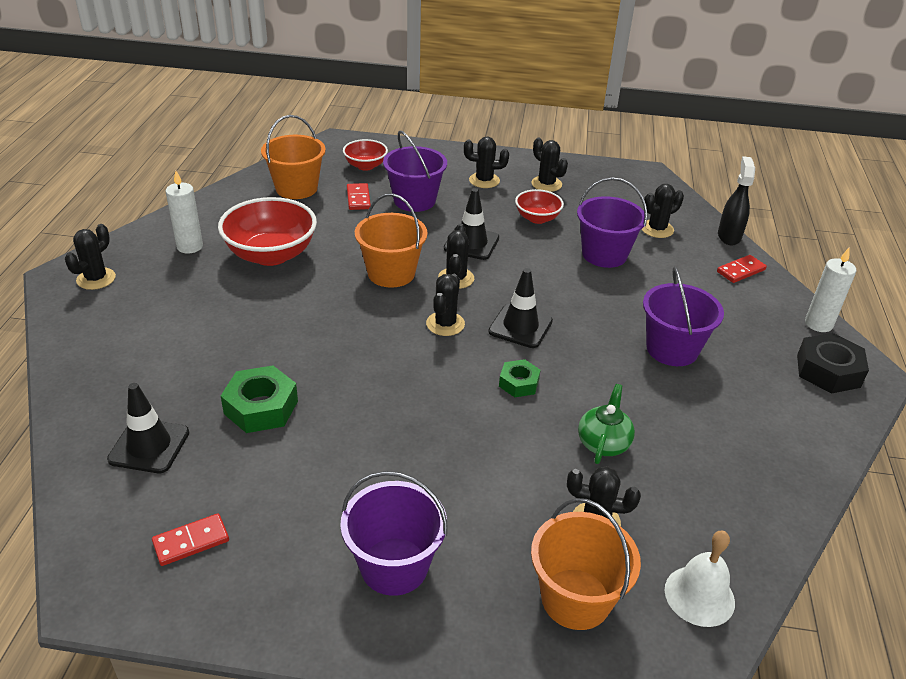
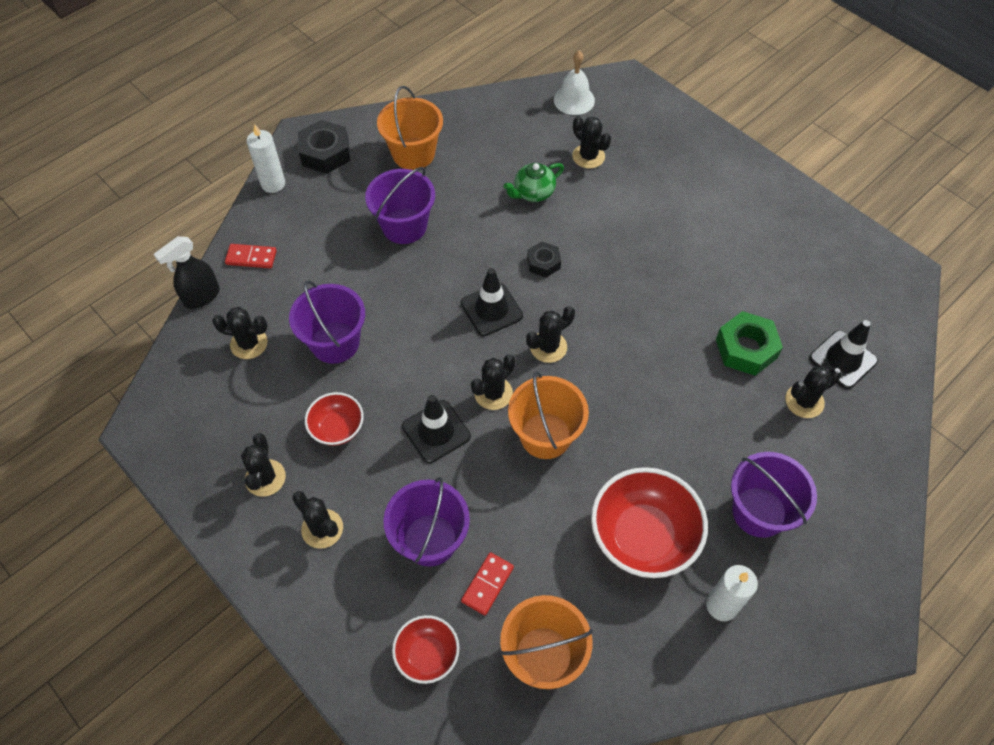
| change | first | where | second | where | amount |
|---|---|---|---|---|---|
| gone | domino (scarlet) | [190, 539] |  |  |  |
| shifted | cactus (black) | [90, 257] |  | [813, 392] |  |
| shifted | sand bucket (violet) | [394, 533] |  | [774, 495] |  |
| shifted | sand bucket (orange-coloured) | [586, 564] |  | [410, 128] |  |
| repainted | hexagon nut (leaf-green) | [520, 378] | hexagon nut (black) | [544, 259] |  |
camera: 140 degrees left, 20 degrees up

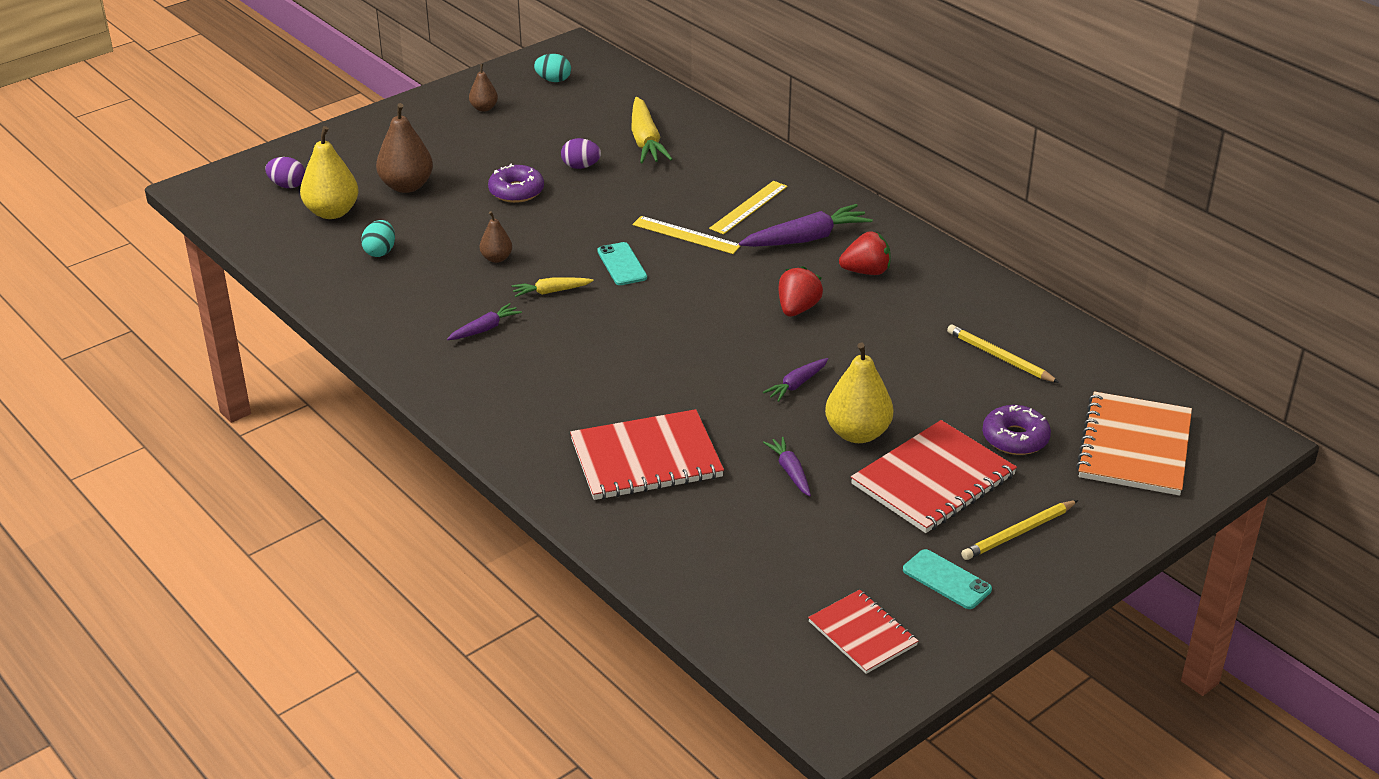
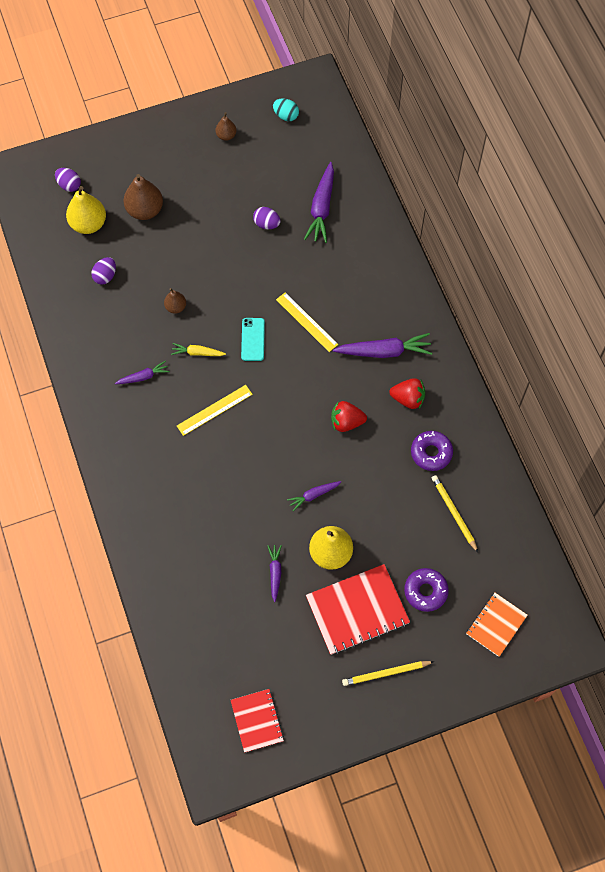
| change | first | where | second | where | amount |
|---|---|---|---|---|---|
| gone | notebook (scarlet) | [647, 454] |  |  |  |
| gone | smartphone (teal) | [947, 579] |  |  |  |
| shifted | doughnut (violet) | [516, 183] |  | [432, 451] |  |
| shifted | measuring stick (bright yellow) | [748, 208] |  | [215, 410] |  |
| repainted | toy egg (teal) | [378, 238] | toy egg (violet) | [103, 271] |  |
| repainted | toy carrot (bright yellow) | [652, 130] | toy carrot (violet) | [319, 202] |  |
| rotated | berry (scarlet) | [801, 291] |  | [349, 416] | 135 degrees counterclockwise |
| scaled | notebook (orange-coloured) | [1134, 443] |  | [497, 625] | x0.61 |
camera: 20 degrees right, 30 degrees up

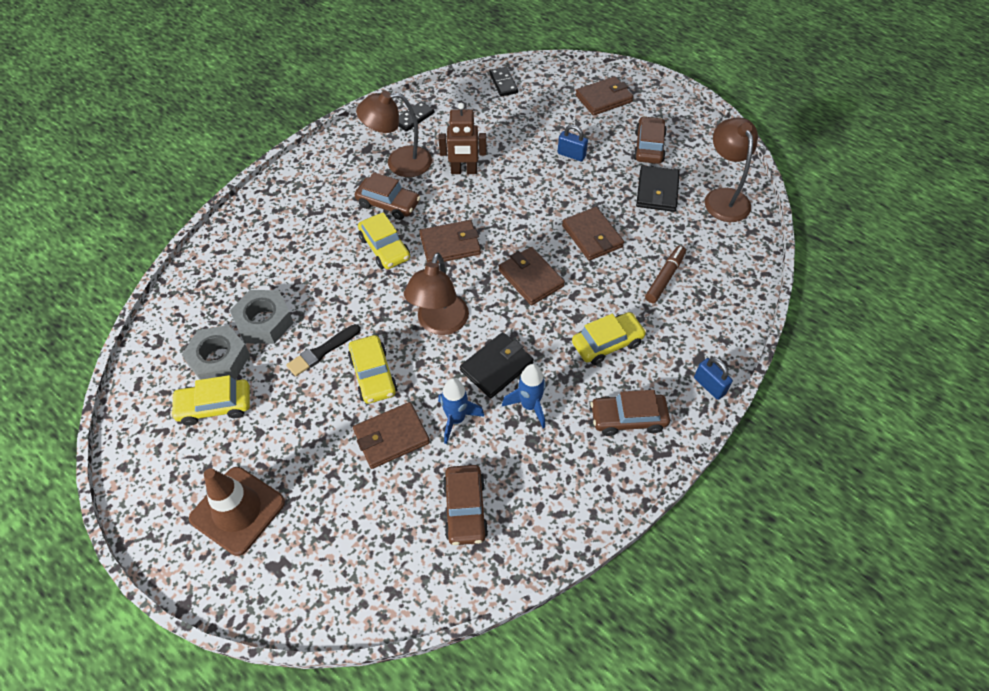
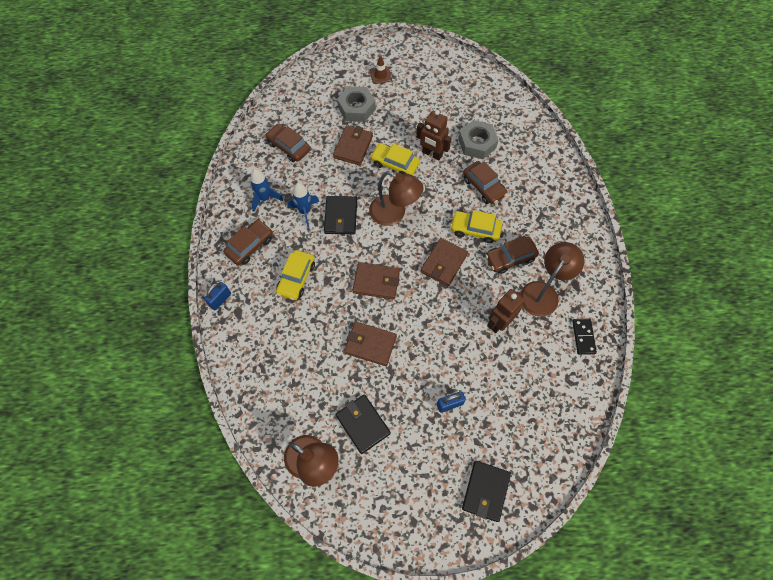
| change | first | where | second | where | amount |
|---|---|---|---|---|---|
| gone | toy car (bright yellow) | [210, 400] |  |  |  |
| gone | domino (black) | [503, 81] |  |  |  |
| gone | felt pen (brown) | [665, 274] |  |  |  |
| shifted | hexagon nut (grey) | [216, 352] |  | [356, 104] |  |
| shifted | spaceship (cobalt) | [461, 411] |  | [266, 190] |  |
| shifted | toy car (brown) | [650, 140] |  | [485, 182] |  |
| swapped | brush (black) | [323, 350] | robot figure (brown) | [433, 135] |  |
| repainted | wallet (brown) | [605, 96] | wallet (black) | [486, 491] |  |
| rotated | lamp (brown) | [436, 294] |  | [396, 198] | 150 degrees clockwise |
| rotated | lock (cobalt) | [713, 378] |  | [217, 296] | 60 degrees counterclockwise |
| scaled | road cone (brown) | [237, 511] |  | [381, 69] | x0.51 |
camera: 135 degrees right, 10 degrees up

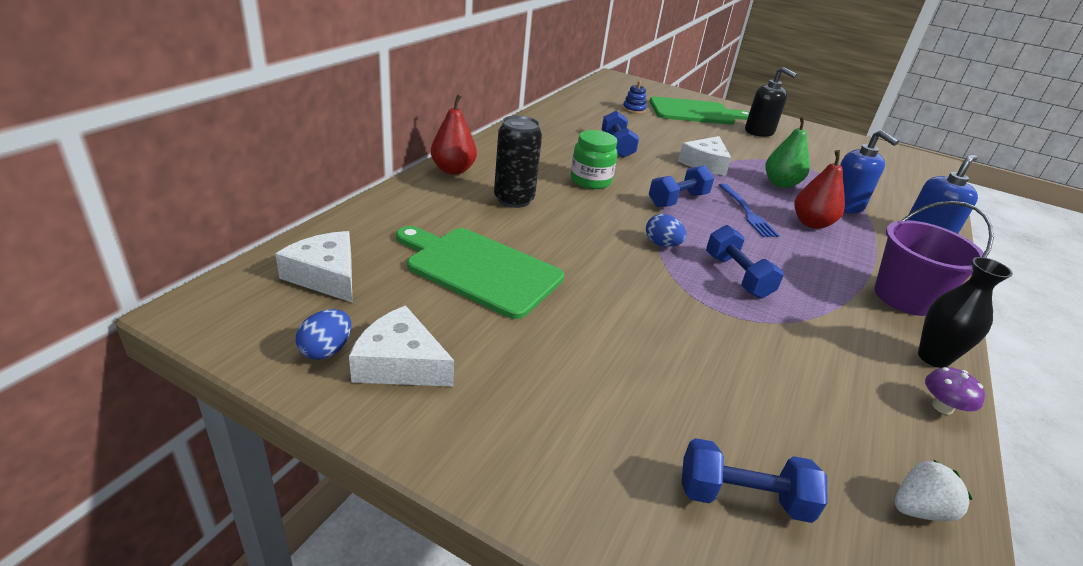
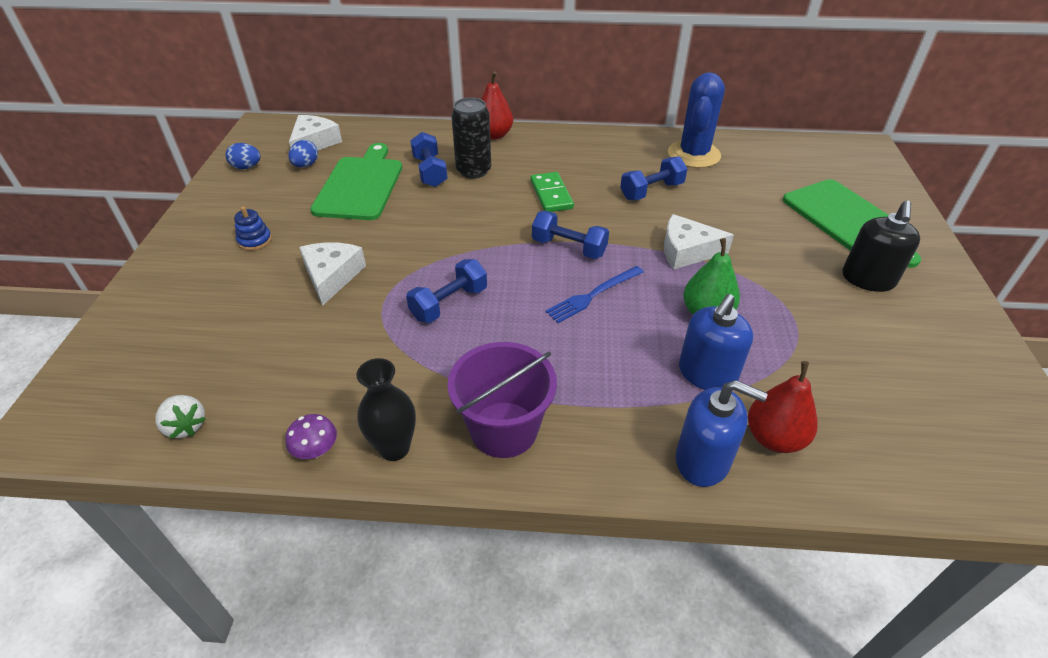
| change | first | where | second | where | amount |
|---|---|---|---|---|---|
| new |  |  | cactus (cobalt) | [696, 120] |  |
| shifted | cheese (snow-white) | [401, 346] |  | [332, 274] |  |
| shifted | stacking rings (cobalt) | [635, 97] |  | [253, 228] |  |
| shifted | toy egg (cobalt) | [666, 230] |  | [303, 153] |  |
| shifted | free weight (cobalt) | [755, 480] |  | [429, 159] |  |
| shifted | pear (scarlet) | [820, 189] |  | [783, 407] |  |
| swapped | jar (leaf-green) | [594, 159] | domino (leaf-green) | [552, 192] |  |
camera: 70 degrees right, 10 degrees up

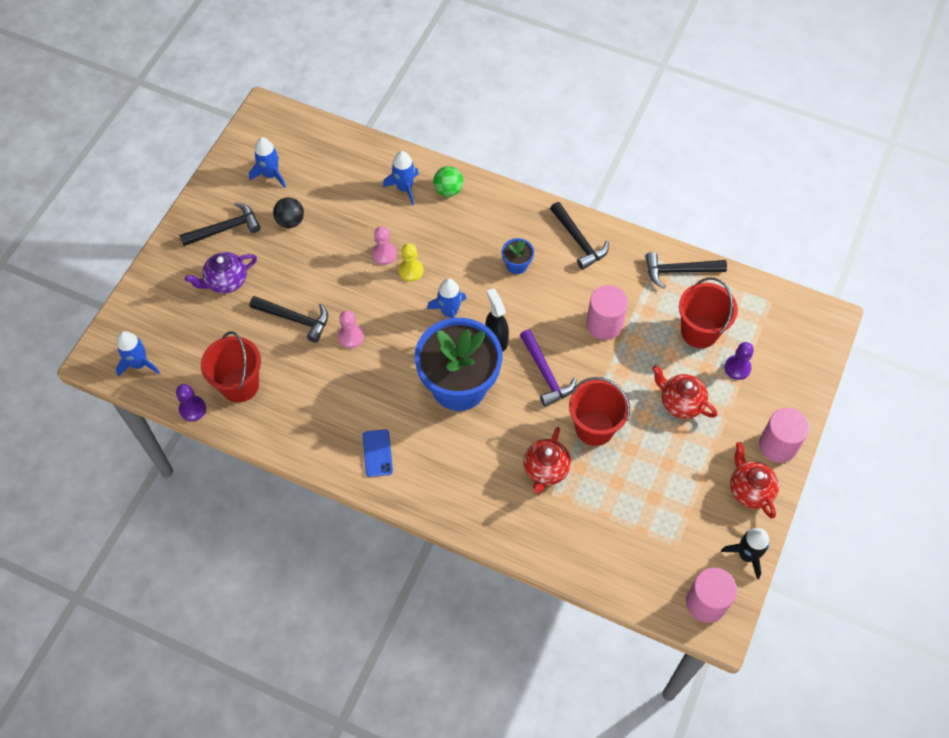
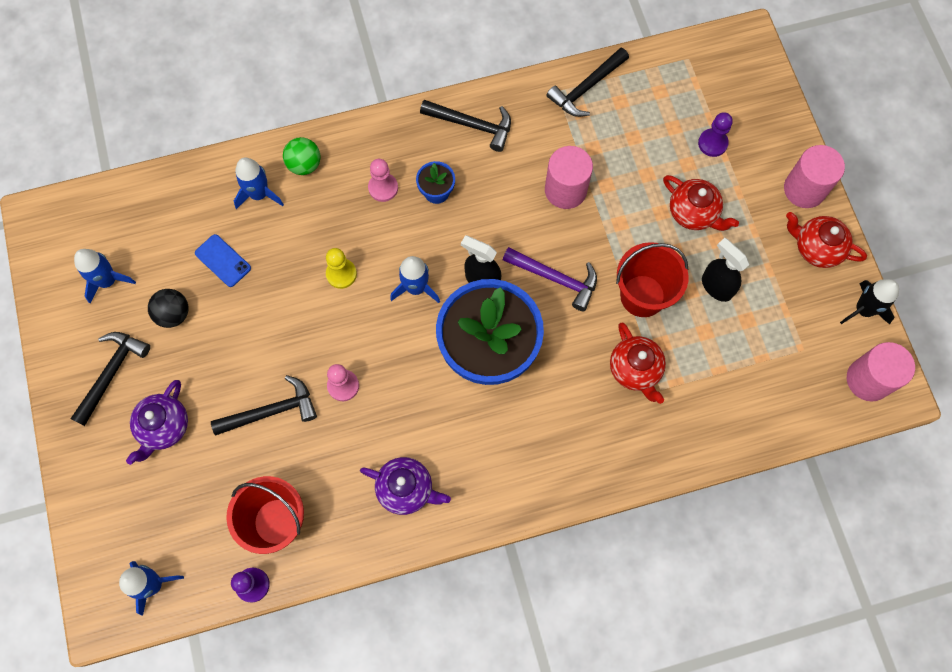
| change | first | where | second | where | amount |
|---|---|---|---|---|---|
| gone | sand bucket (scarlet) | [708, 312] |  |  |  |
| new |  |  | teapot (violet) | [405, 486] |  |
| new |  |  | spray bottle (black) | [725, 270] |  |
| shifted | smartphone (cobalt) | [378, 453] |  | [223, 260] |  |
| shifted | game pawn (rosy) | [384, 245] |  | [383, 180] |  |
| rotated | teapot (scarlet) | [684, 392] |  | [701, 203] | 135 degrees counterclockwise |
camera: 40 degrees left, 10 degrees up

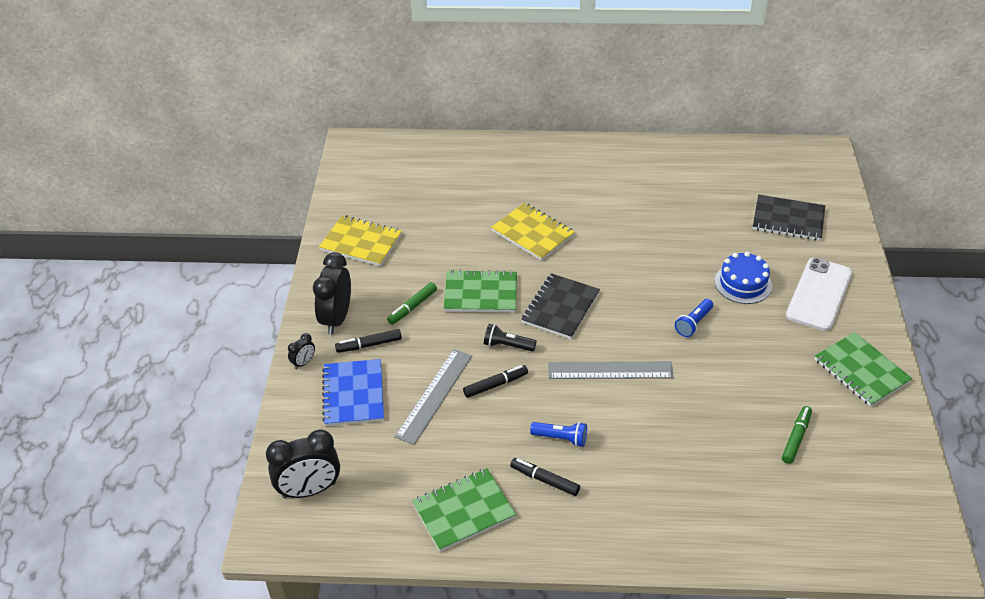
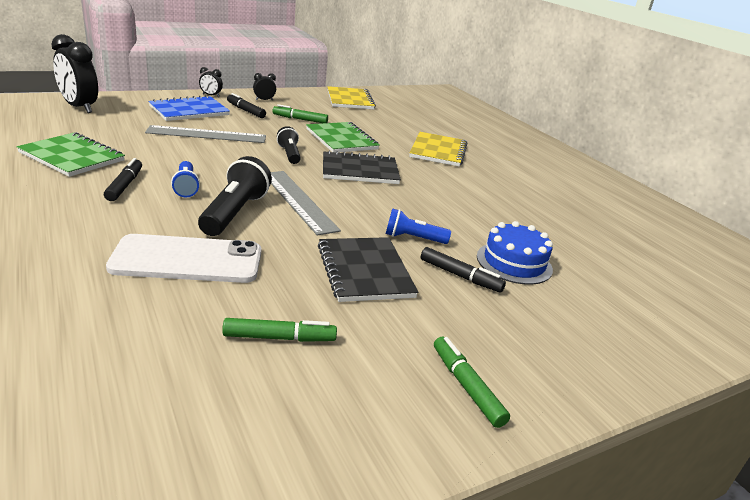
| change | first | where | second | where | amount |
|---|---|---|---|---|---|
| new |  |  | pocket torch (black) | [235, 196] |  |
| shifted | felt pen (black) | [495, 381] |  | [463, 270] |  |
| shifted | notebook (black) | [789, 218] |  | [368, 269] |  |
| shifted | smartphone (snow-white) | [819, 294] |  | [183, 258] |  |
| swapped | notebook (leaf-green) | [864, 369] | felt pen (leaf-green) | [472, 382] |  |
| scaled | bedside clock (black) | [332, 293] |  | [264, 87] | x0.47 |
camera: 55 degrees right, 15 degrees down

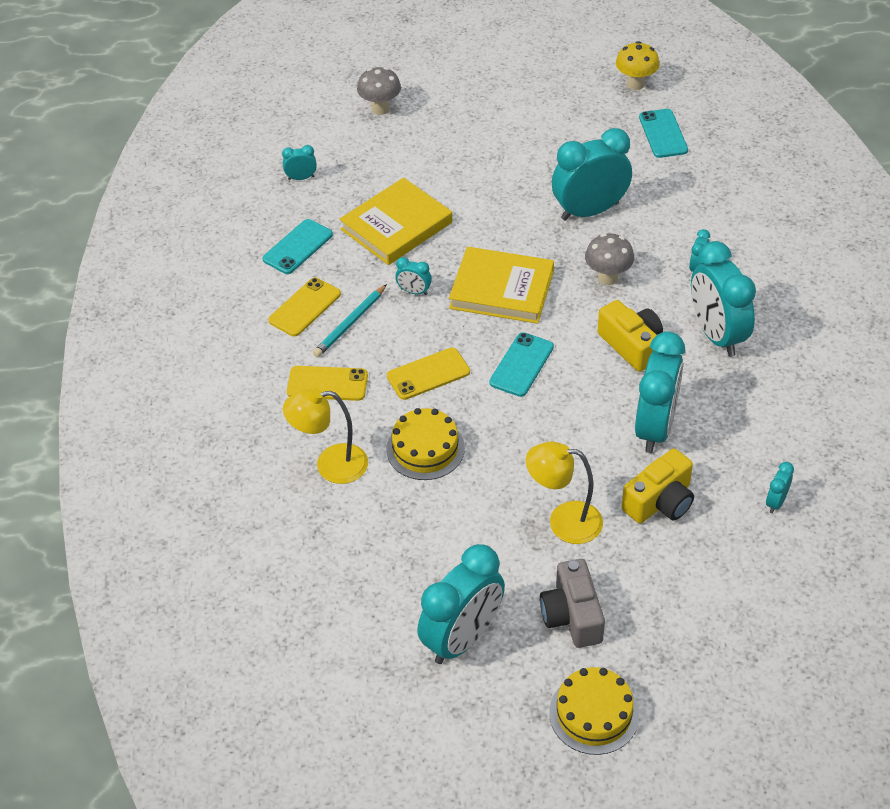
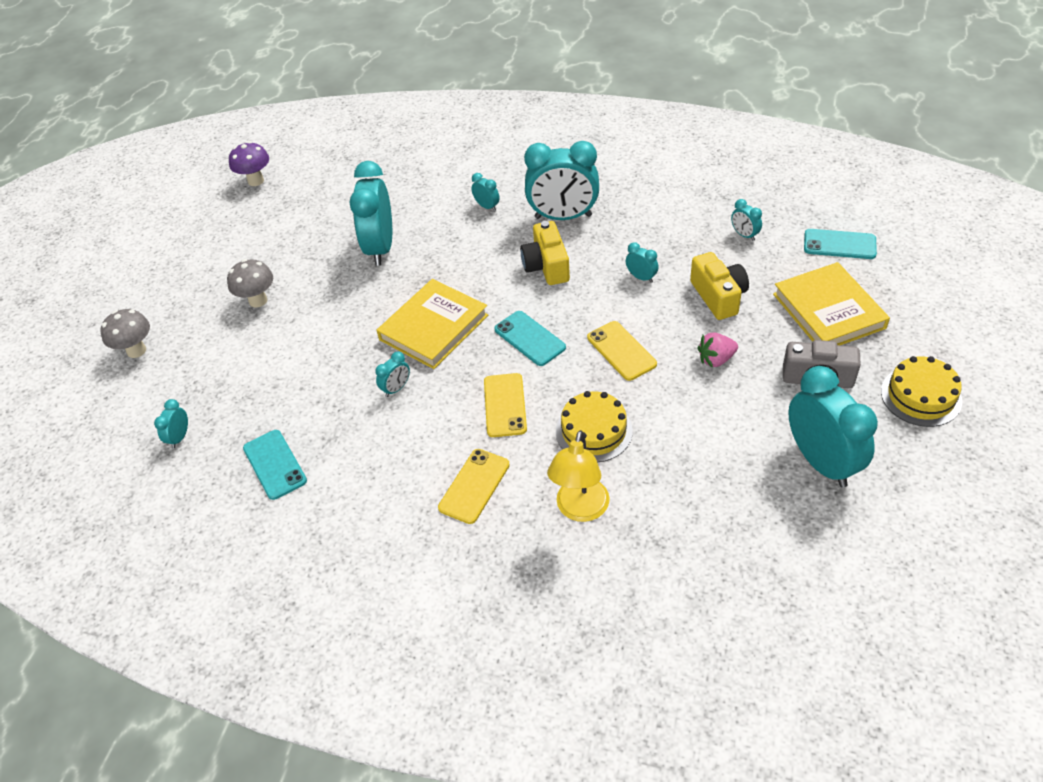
| change | first | where | second | where | amount |
|---|---|---|---|---|---|
| gone | pencil (teal) | [350, 320] |  |  |  |
| shifted | smartphone (bright yellow) | [304, 307] |  | [622, 351] |  |
| shifted | book (bright yellow) | [396, 221] |  | [831, 303] |  |
| shifted | mushroom (grey) | [609, 259] |  | [250, 283] |  |
| shifted | smartphone (teal) | [663, 133] |  | [840, 244] |  |
| swapped | lamp (bright yellow) | [564, 493] | berry (rosy) | [717, 350] |  |
| repainted | mushroom (bright yellow) | [638, 65] | mushroom (violet) | [249, 163] |  |
| rotated | camera (bright yellow) | [630, 336] |  | [545, 253] | 90 degrees counterclockwise |
| scaled | bedside clock (teal) | [660, 392] |  | [642, 262] | x0.43 |
camera: 65 degrees left, 0 degrees up

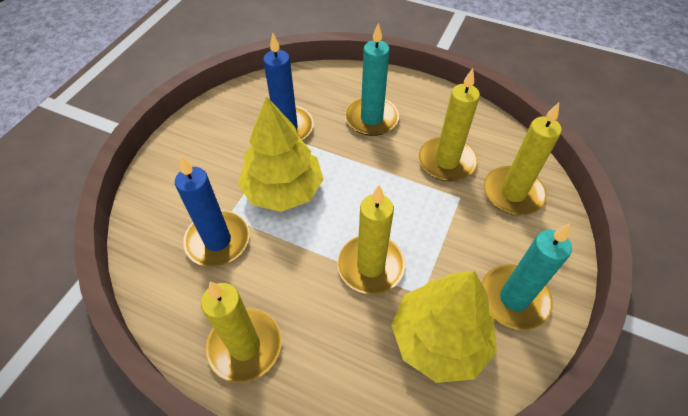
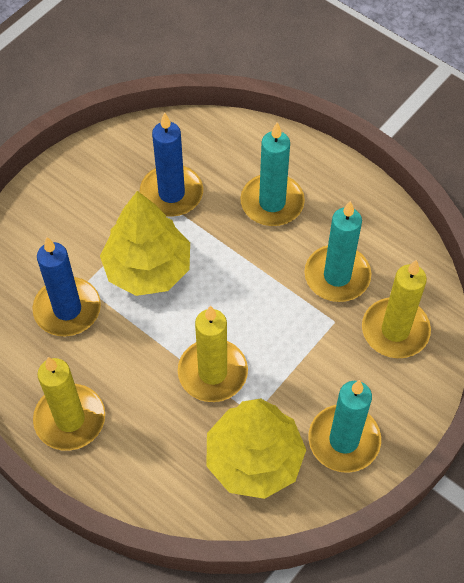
| change | first | where | second | where | amount |
|---|---|---|---|---|---|
| repainted | candle (bright yellow) | [449, 124] | candle (teal) | [337, 251] |  |
camera: 15 degrees right, 5 degrees up

